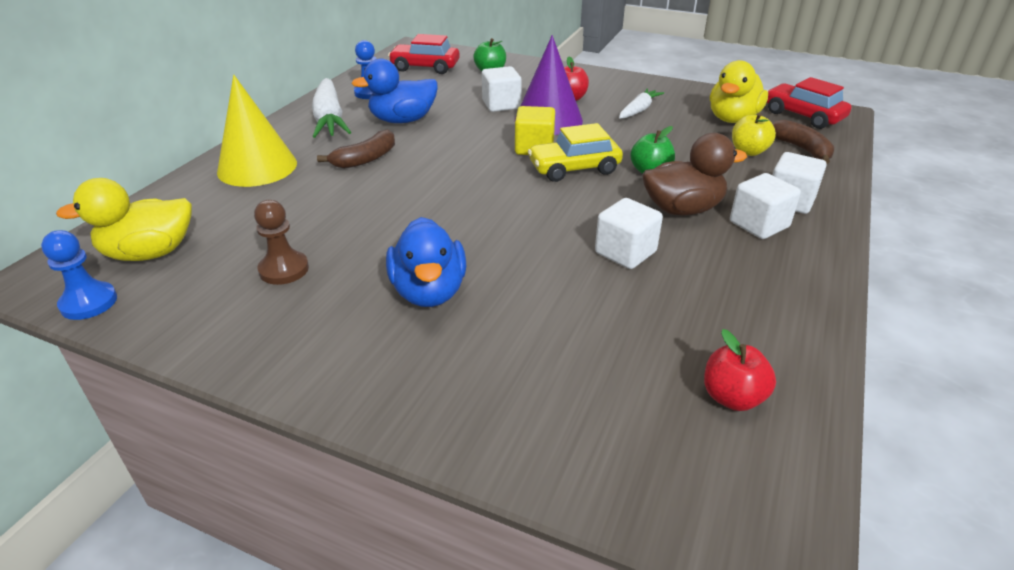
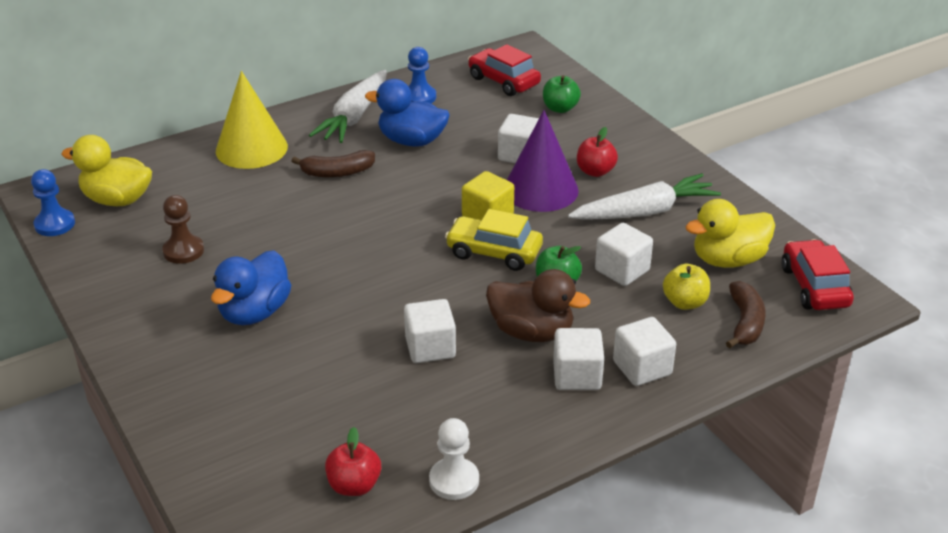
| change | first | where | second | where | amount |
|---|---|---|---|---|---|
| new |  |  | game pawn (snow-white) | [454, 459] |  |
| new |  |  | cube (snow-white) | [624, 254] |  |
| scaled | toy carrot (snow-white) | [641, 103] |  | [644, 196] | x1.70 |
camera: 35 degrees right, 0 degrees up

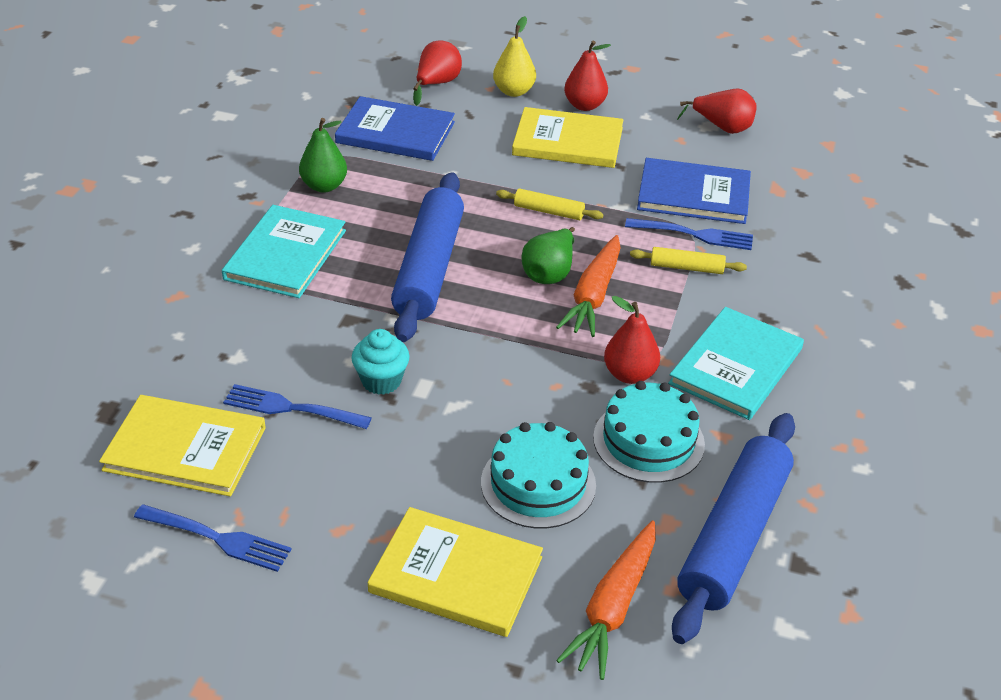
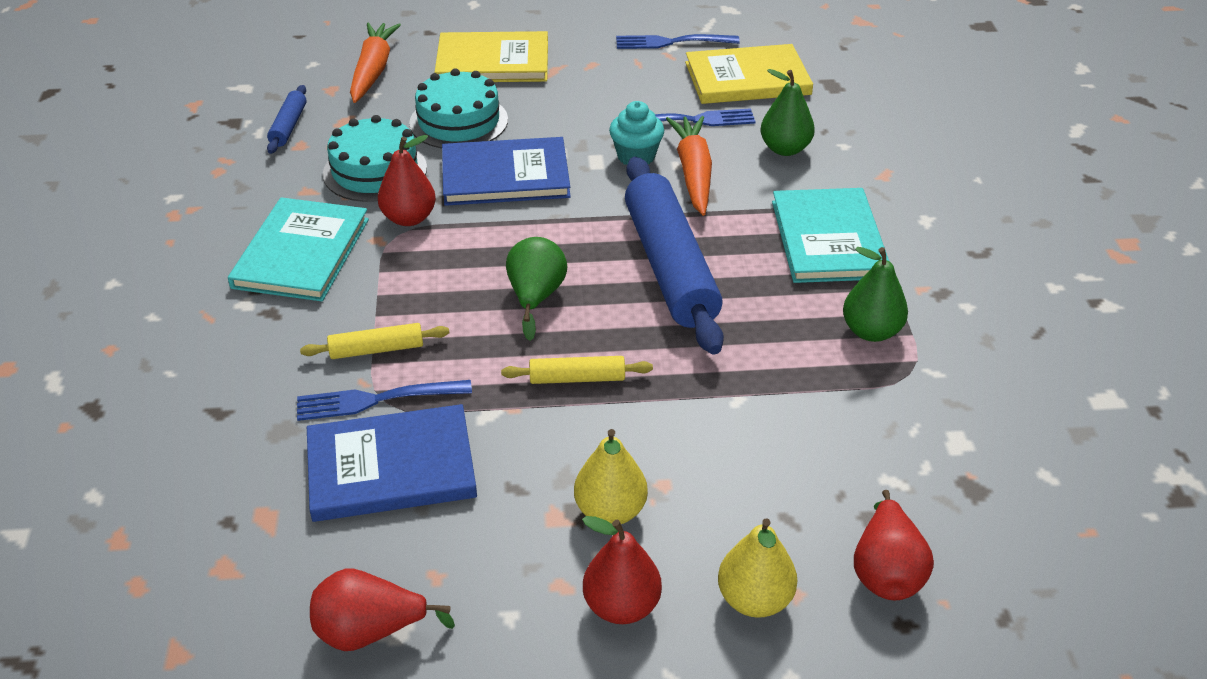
| change | first | where | second | where | amount |
|---|---|---|---|---|---|
| new |  |  | pear (leaf-green) | [788, 112] |  |
| shifted | book (cobalt) | [395, 128] |  | [506, 171] |  |
| shifted | toy carrot (orange-coloured) | [588, 286] |  | [689, 166] |  |
| swapped | book (bright yellow) | [567, 137] | pear (bright yellow) | [611, 476] |  |
| scaled | pastry roller (cobalt) | [733, 528] |  | [287, 119] | x0.45 |
camera: 160 degrees right, 0 degrees up

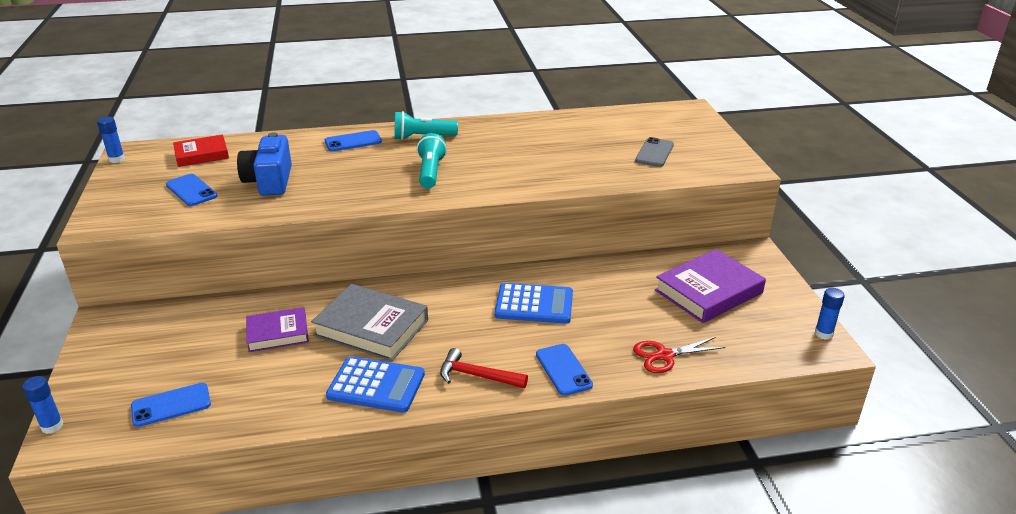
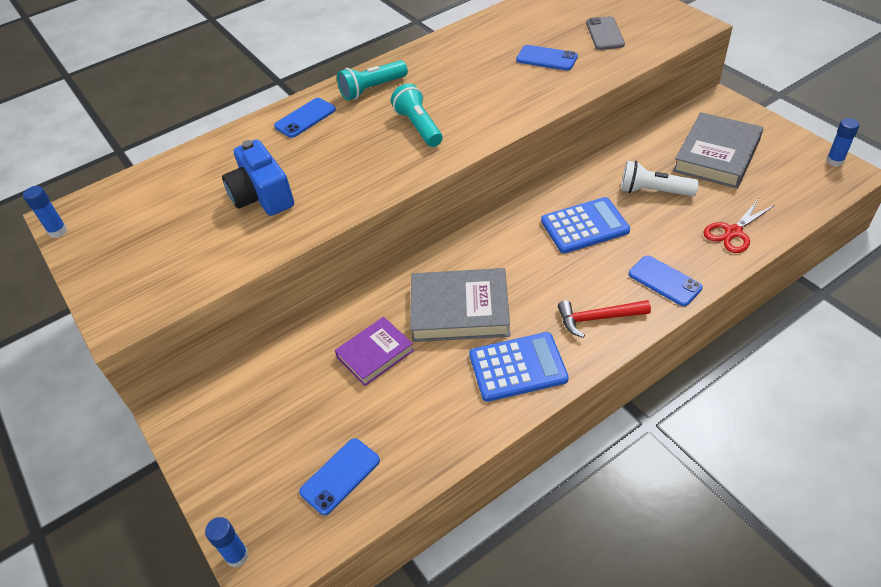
| change | first | where | second | where | amount |
|---|---|---|---|---|---|
| gone | book (scarlet) | [201, 150] |  |  |  |
| new |  |  | pocket torch (snow-white) | [660, 178] |  |
| shifted | smartphone (cobalt) | [191, 190] |  | [547, 58] |  |
| repainted | book (violet) | [710, 286] | book (grey) | [718, 150] |  |
camera: 20 degrees left, 15 degrees up

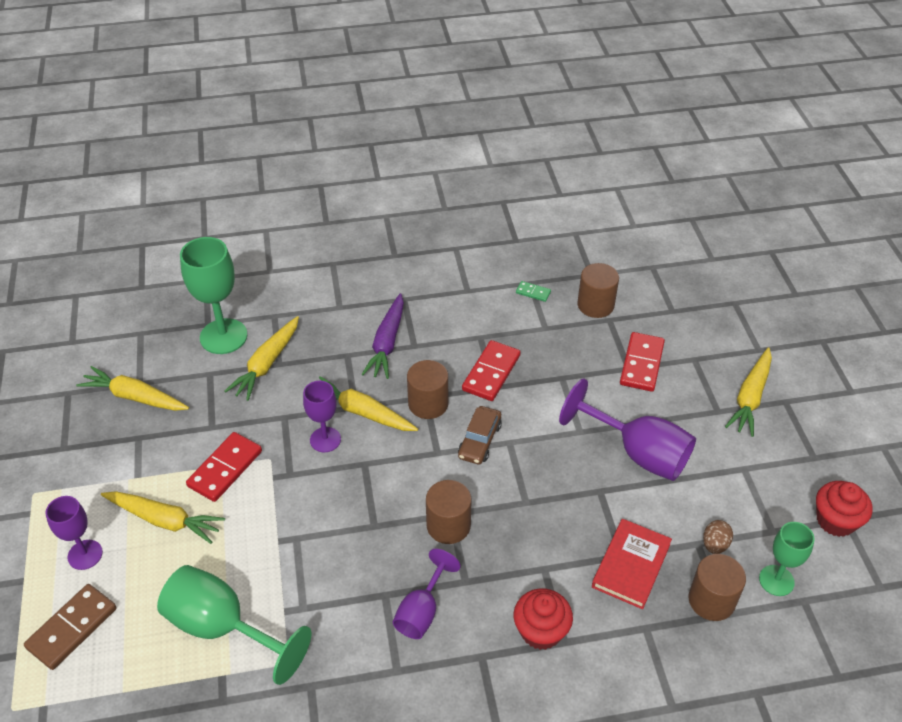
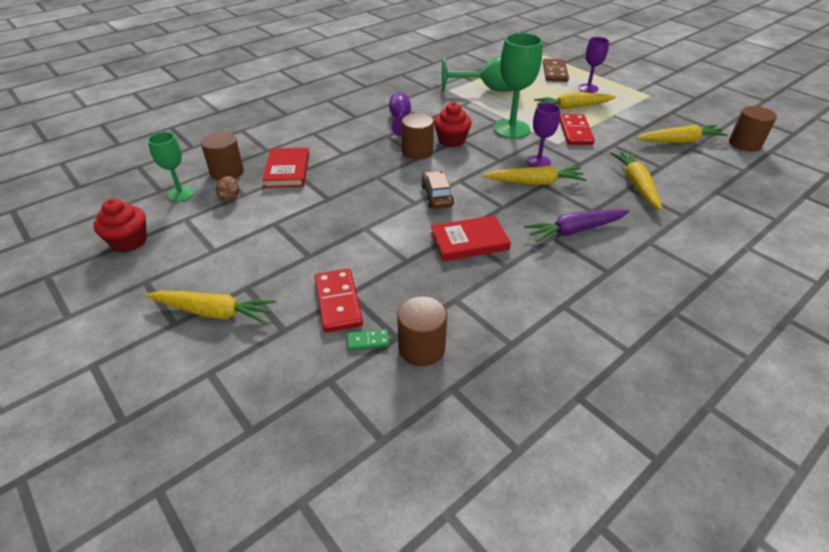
| change | first | where | second | where | amount |
|---|---|---|---|---|---|
| gone | wine glass (violet) | [627, 429] |  |  |  |
| shifted | wine glass (leaf-green) | [213, 295] |  | [518, 86] |  |
| shifted | solid cylinder (brown) | [427, 389] |  | [753, 129] |  |
| shifted | cupcake (scarlet) | [543, 619] |  | [453, 124] |  |
| shifted | domino (leaf-green) | [533, 291] |  | [368, 340] |  |
| swapped | domino (scarlet) | [491, 370] | book (scarlet) | [471, 238] |  |
| rotated | toy carrot (violet) | [382, 336] |  | [576, 226] | 90 degrees counterclockwise |
| rotated | toy carrot (bright yellow) | [748, 392] |  | [210, 307] | 105 degrees clockwise |
camera: 150 degrees right, 5 degrees down

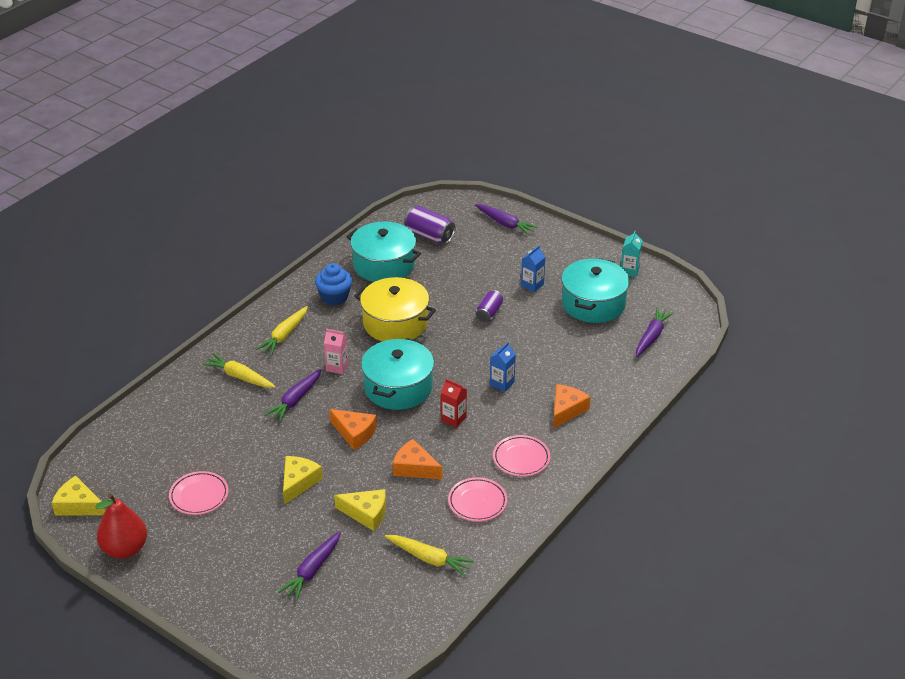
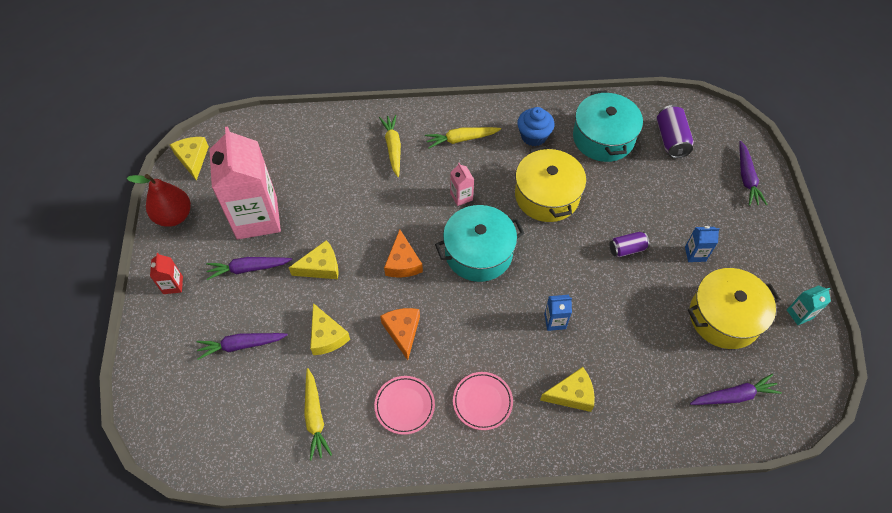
| change | first | where | second | where | amount |
|---|---|---|---|---|---|
| shifted | toy carrot (violet) | [293, 395] |  | [249, 268] |  |
| shifted | milk carton (scarlet) | [454, 403] |  | [166, 273] |  |
| swapped | plate (rosy) | [199, 493] | milk carton (rosy) | [245, 183] |  |
| repainted | cheese (orange-coloured) | [571, 406] | cheese (bright yellow) | [567, 389] |  |
| repainted | pot (teal) | [596, 290] | pot (bright yellow) | [734, 308] |  |
camera: 50 degrees right, 20 degrees up

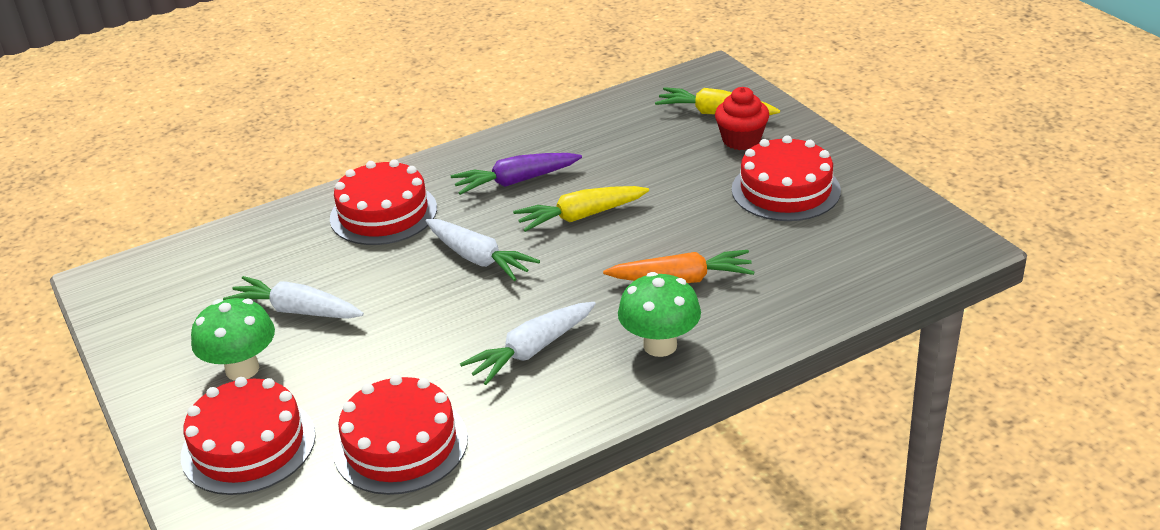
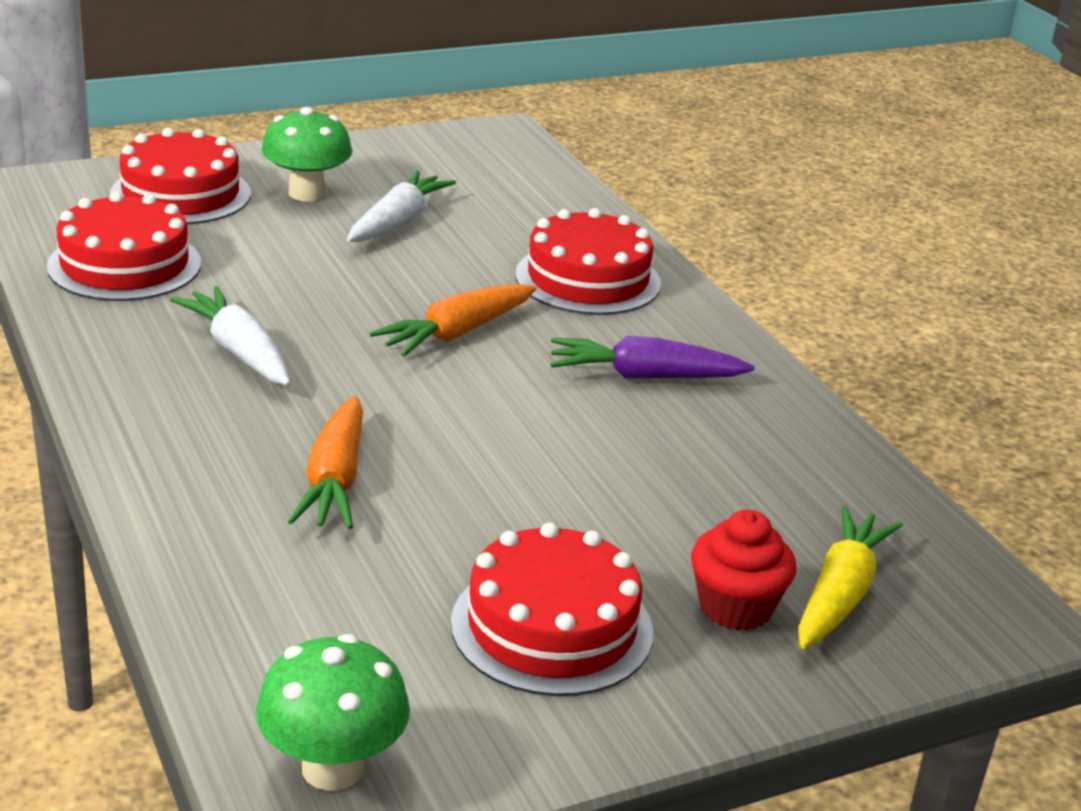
| change | first | where | second | where | amount |
|---|---|---|---|---|---|
| gone | toy carrot (bright yellow) | [581, 209] |  |  |  |
| shifted | mushroom (leaf-green) | [659, 314] |  | [333, 712] |  |
| repainted | toy carrot (snow-white) | [483, 250] | toy carrot (orange-coloured) | [452, 320] |  |
| rotated | toy carrot (violet) | [516, 174] |  | [652, 357] | 75 degrees counterclockwise |
camera: 90 degrees right, 5 degrees down

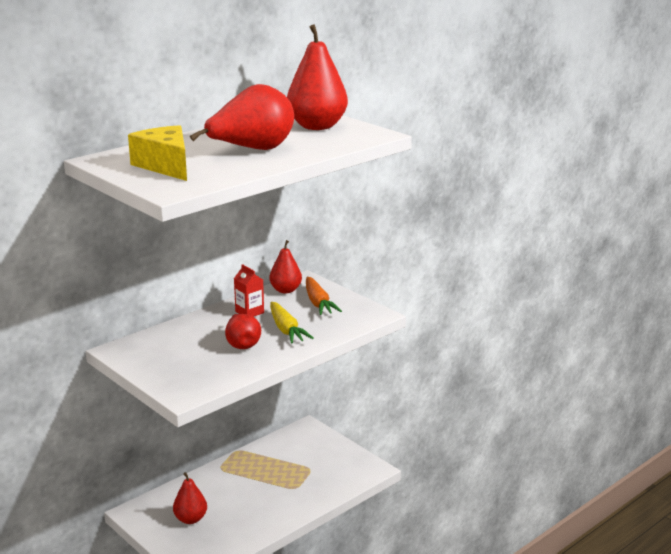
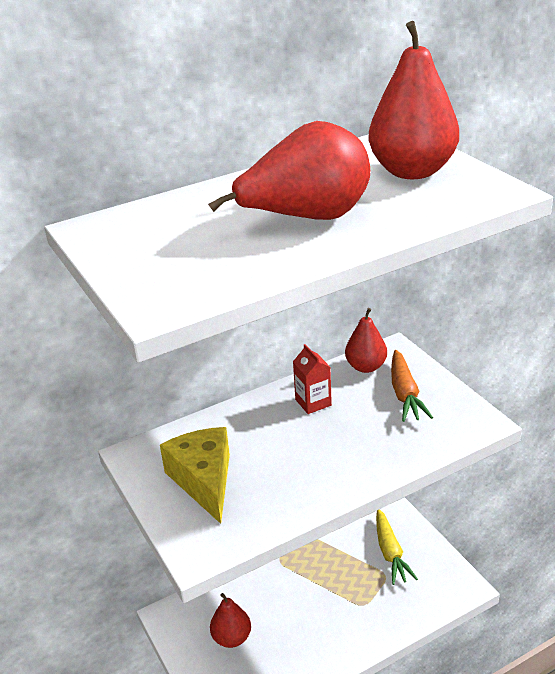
| change | first | where | second | where | amount |
|---|---|---|---|---|---|
| gone | pear (scarlet) | [243, 331] |  |  |  |
| shifted | cheese (bright yellow) | [157, 153] |  | [195, 475] |  |
| shifted | toy carrot (bright yellow) | [292, 322] |  | [397, 547] |  |
camera: 15 degrees right, 10 degrees up

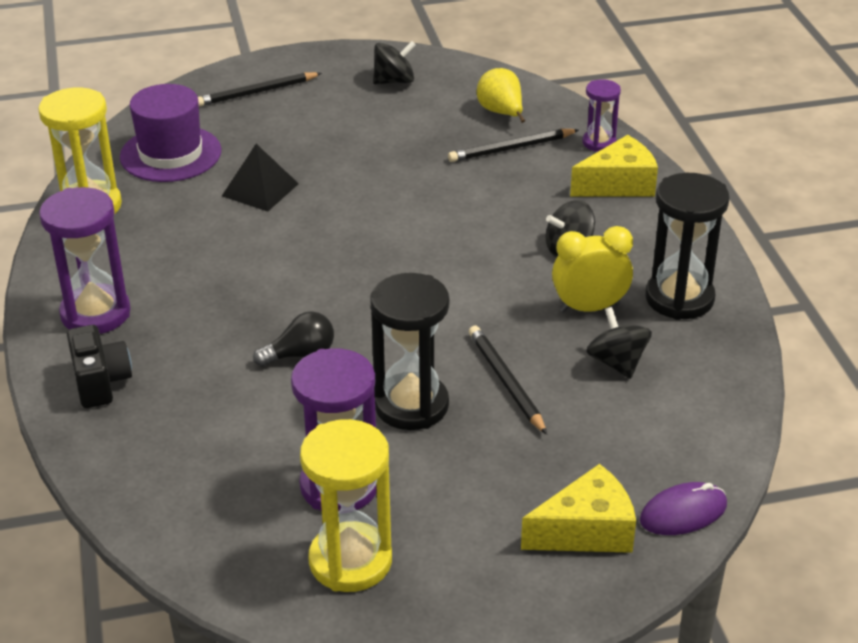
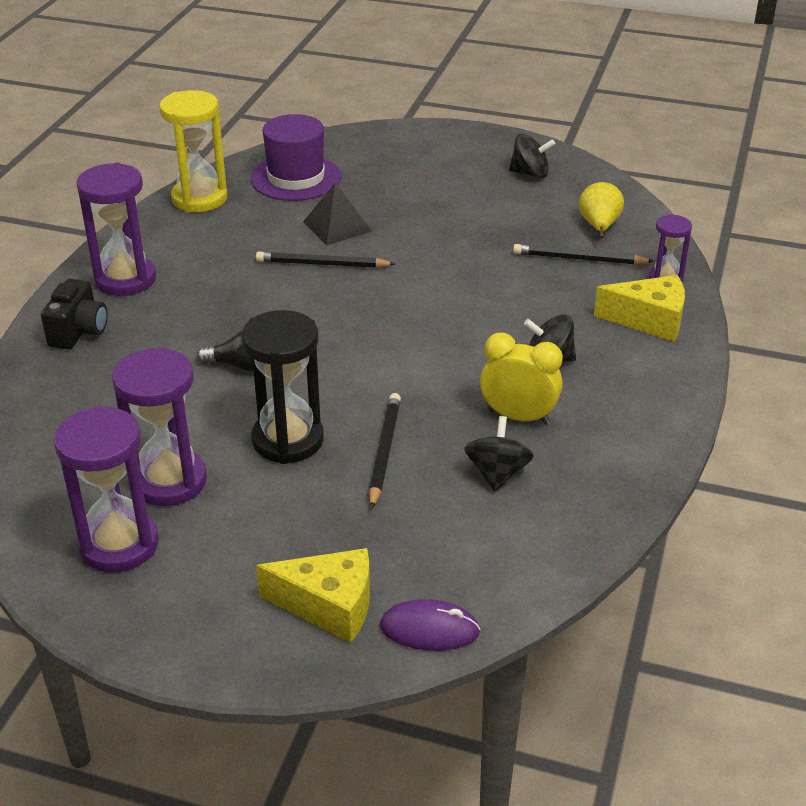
| change | first | where | second | where | amount |
|---|---|---|---|---|---|
| gone | sandglass (black) | [687, 246] |  |  |  |
| shifted | pencil (black) | [260, 89] |  | [326, 259] |  |
| repainted | sandglass (bright yellow) | [346, 505] | sandglass (violet) | [106, 489] |  |
camera: 30 degrees right, 0 degrees up

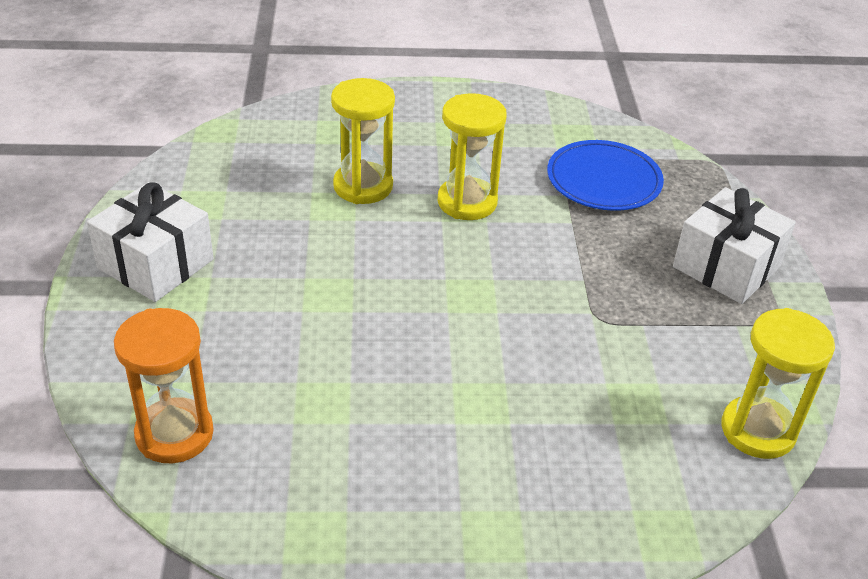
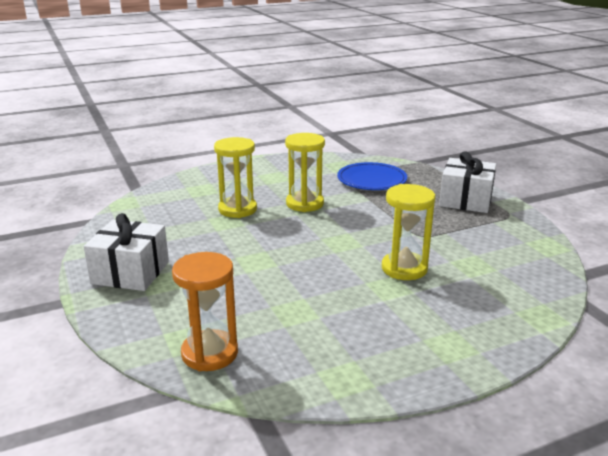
| change | first | where | second | where | amount |
|---|---|---|---|---|---|
| shifted | sandglass (bright yellow) | [778, 383] |  | [408, 232] |  |
camera: 20 degrees left, 15 degrees down

